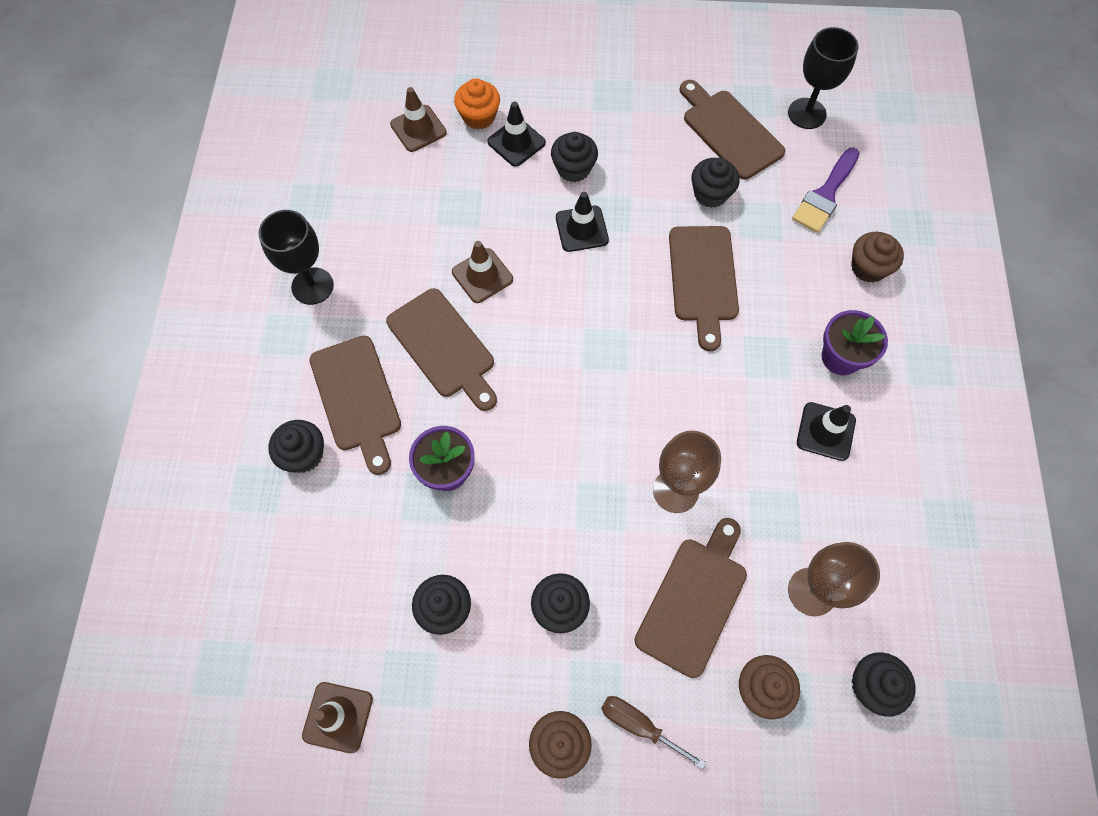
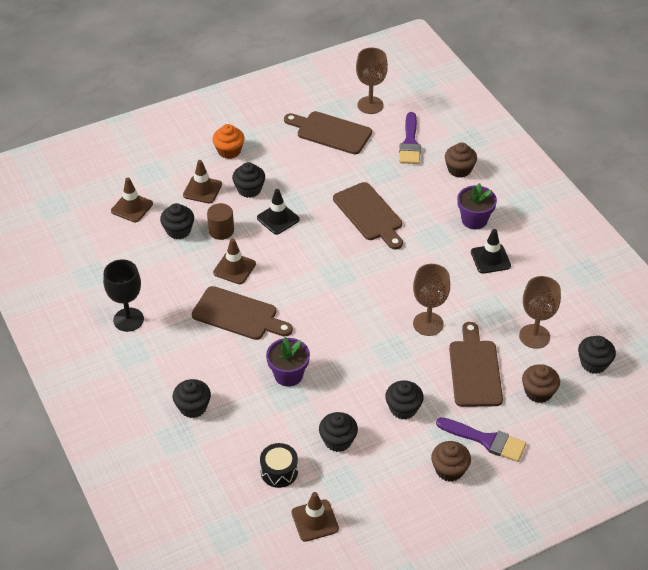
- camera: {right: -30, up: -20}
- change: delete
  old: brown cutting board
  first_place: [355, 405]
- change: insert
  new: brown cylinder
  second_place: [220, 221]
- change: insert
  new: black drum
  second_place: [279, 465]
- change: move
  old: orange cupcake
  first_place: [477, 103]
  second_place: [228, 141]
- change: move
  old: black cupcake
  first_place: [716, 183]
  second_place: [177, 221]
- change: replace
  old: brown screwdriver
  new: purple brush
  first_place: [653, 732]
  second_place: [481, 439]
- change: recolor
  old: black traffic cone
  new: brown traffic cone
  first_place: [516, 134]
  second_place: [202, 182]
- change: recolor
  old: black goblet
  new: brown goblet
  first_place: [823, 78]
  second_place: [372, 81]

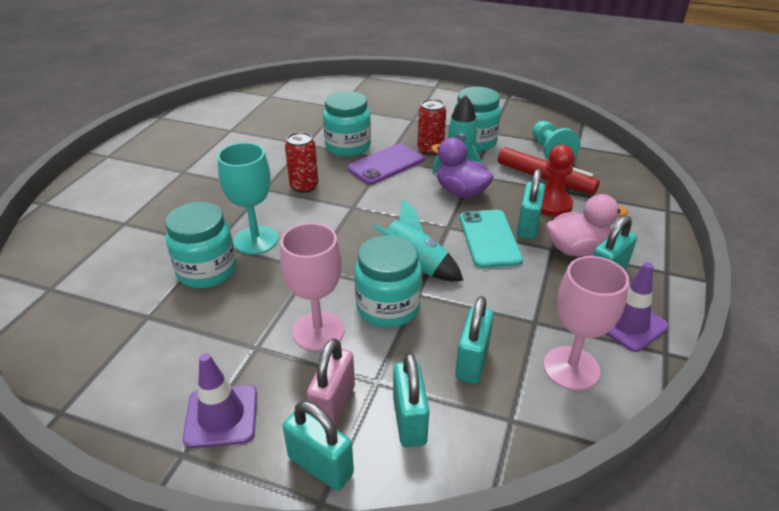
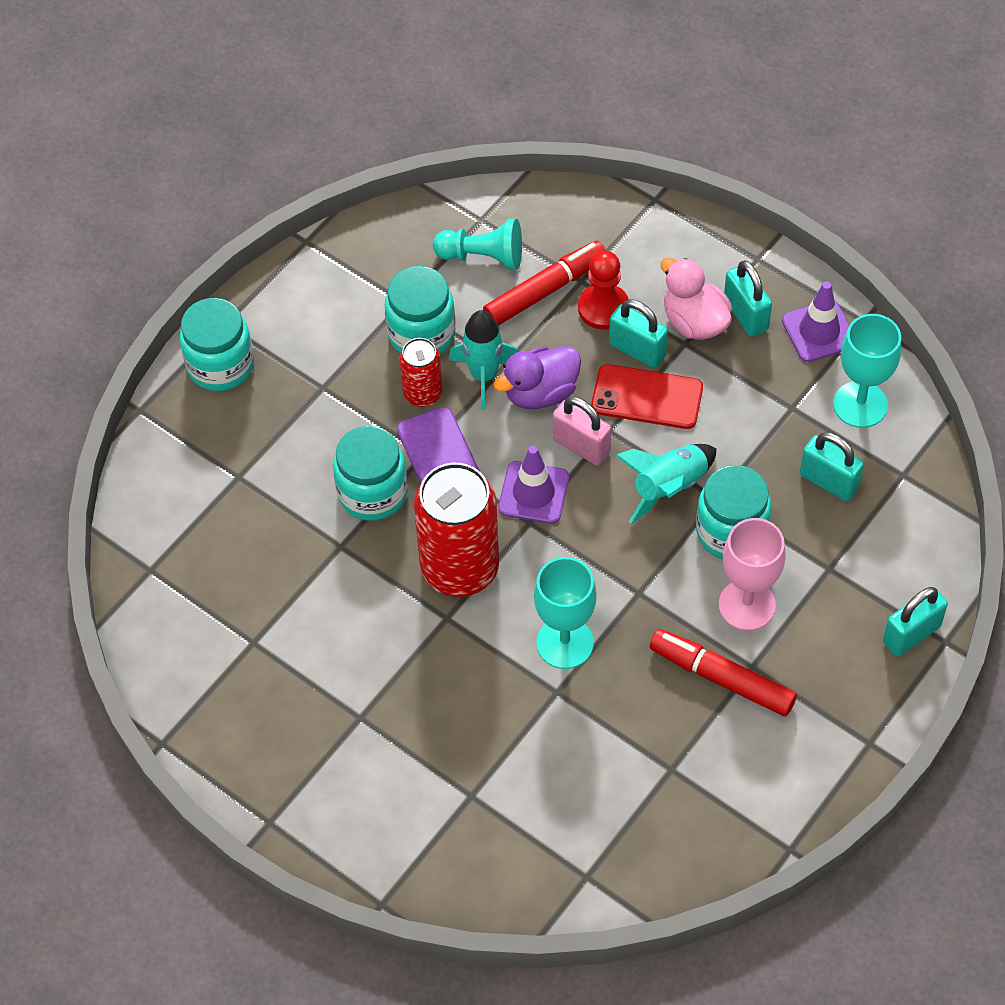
- camera: {right: -70, up: 20}
- change: delete
  old: turquoise padlock
  first_place: [411, 399]
- change: insert
  new: red marker
  second_place: [723, 672]
- change: move
  old: turquoise jar
  first_place: [201, 245]
  second_place: [217, 344]
- change: move
  old: purple traffic cone
  first_place: [220, 401]
  second_place: [533, 485]
- change: move
  old: pink padlock
  first_place: [330, 382]
  second_place: [582, 431]
- change: recolor
  old: turquoise phone
  new: red phone
  first_place: [491, 239]
  second_place: [647, 396]
- change: recolor
  old: pink goblet
  new: turquoise goblet
  first_place: [586, 323]
  second_place: [867, 371]
- change: rotate
  old: pink duck
  first_place: [587, 225]
  second_place: [697, 299]
  degrees: -45
- change: resize
  old: red can
  first_place: [301, 162]
  second_place: [456, 530]
  factor: 1.92

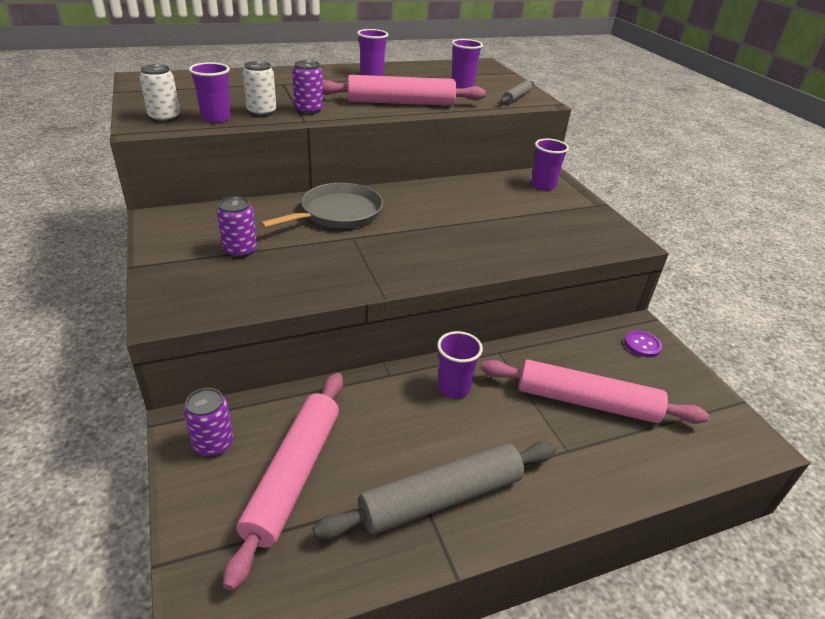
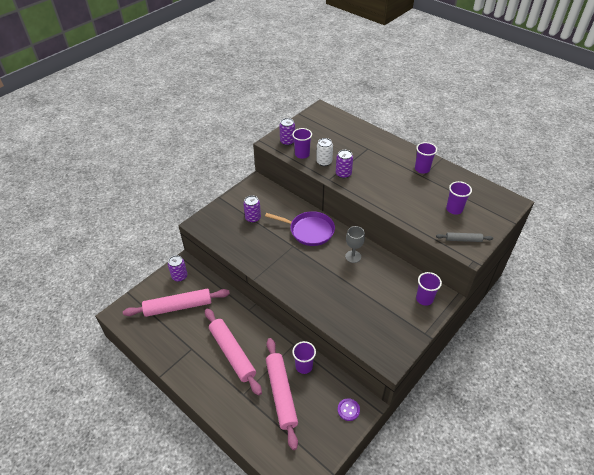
- camera: {right: 65, up: 10}
- change: delete
  old: grey rolling pin
  first_place: [434, 490]
- change: insert
  new: grey goblet
  second_place: [355, 244]
- change: move
  old: pink rolling pin
  first_place: [404, 90]
  second_place: [233, 352]
- change: move
  old: purple cup
  first_place: [460, 364]
  second_place: [304, 357]
- change: recolor
  old: white can
  new: purple can
  first_place: [160, 93]
  second_place: [287, 132]
- change: recolor
  old: grey pan
  new: purple pan
  first_place: [321, 206]
  second_place: [300, 228]

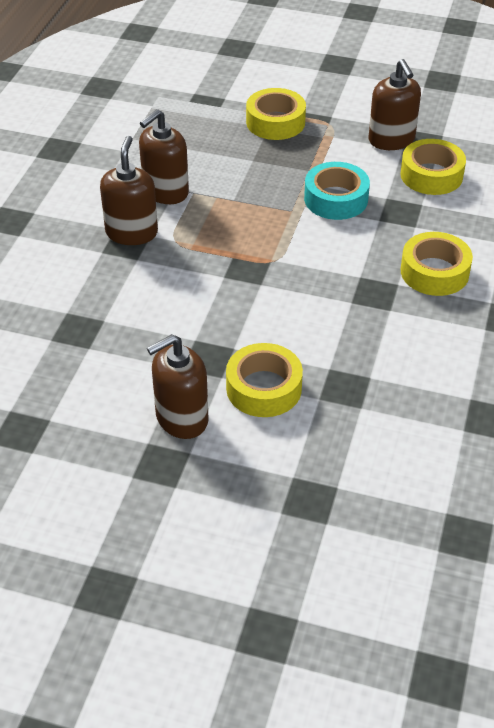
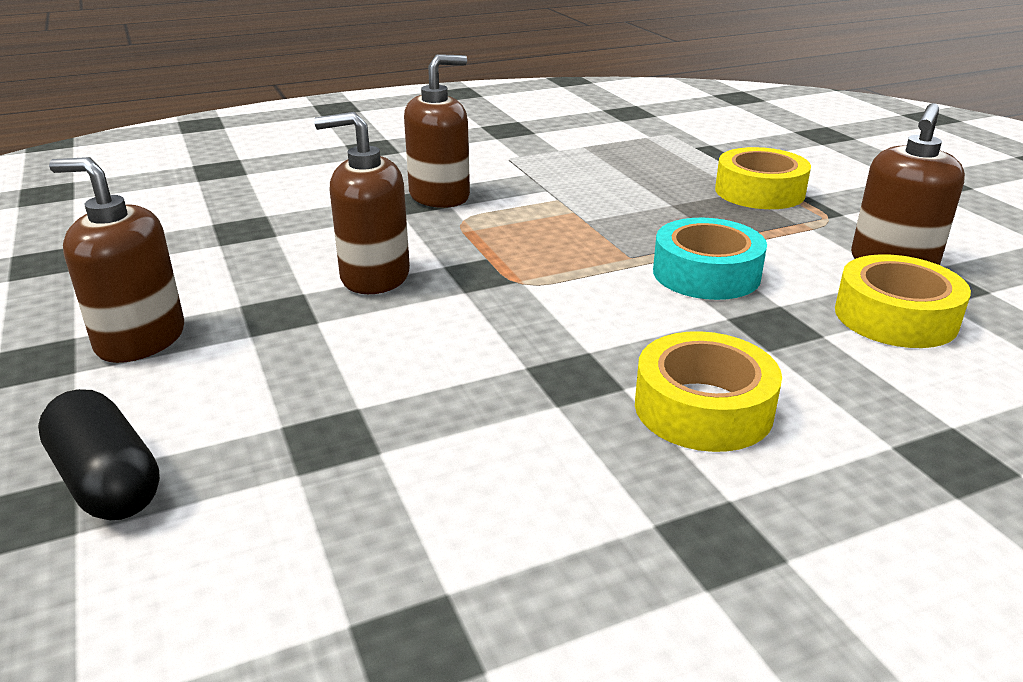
- camera: {right: 50, up: -15}
- change: delete
  old: yellow tape
  first_place: [264, 380]
- change: insert
  new: black capsule
  second_place: [99, 454]
- change: move
  old: brown soap dispenser
  first_place: [164, 156]
  second_place: [362, 203]

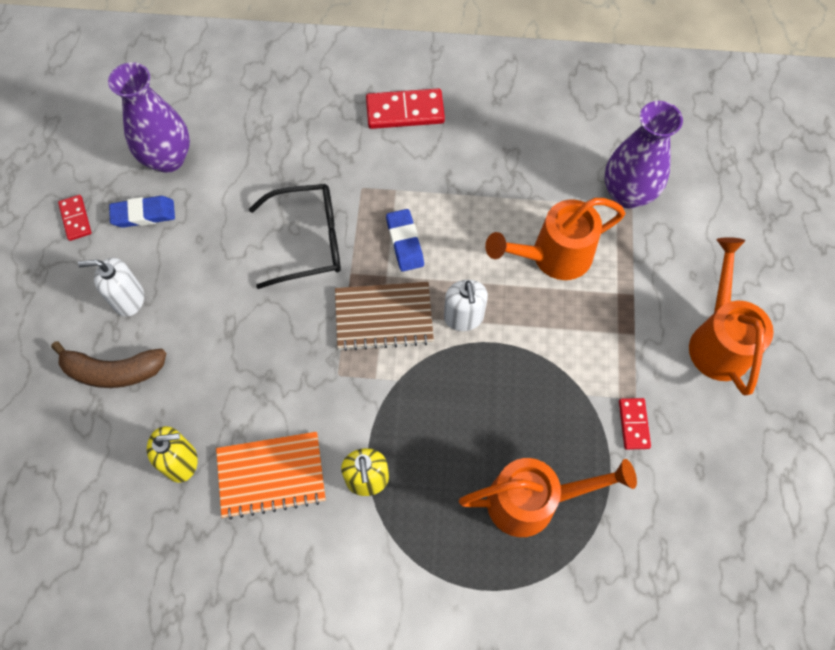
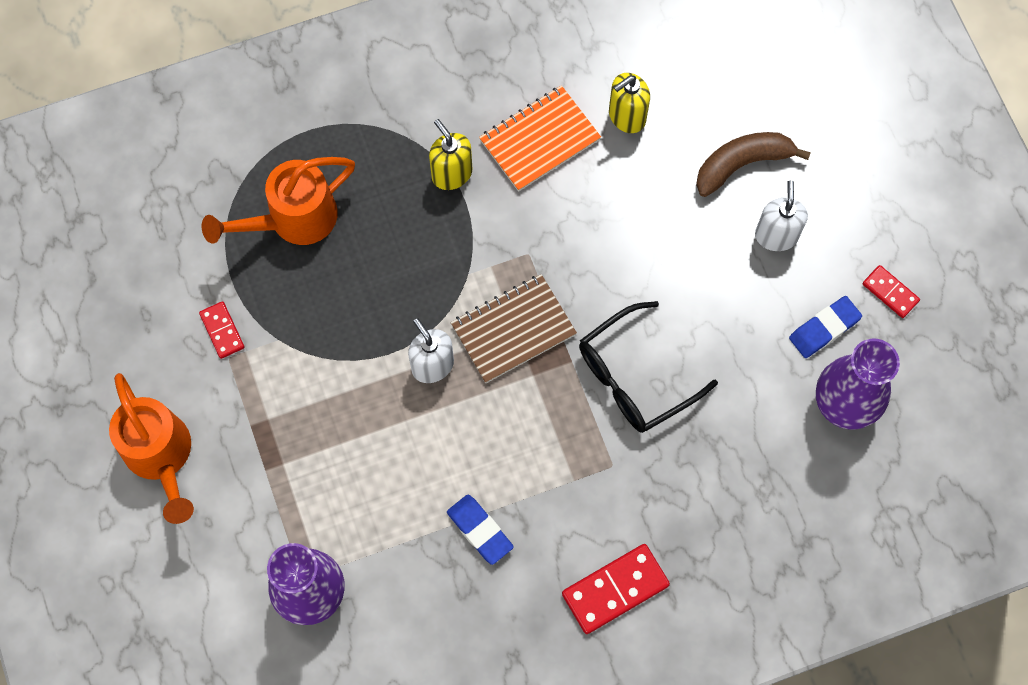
- camera: {right: 155, up: 5}
- change: delete
  old: orange watering can
  first_place: [555, 239]
- change: move
  old: blue eraser
  first_place: [405, 240]
  second_place: [480, 530]
- change: rotate
  old: white soap dispenser
  first_place: [111, 287]
  second_place: [781, 215]
  degrees: -60

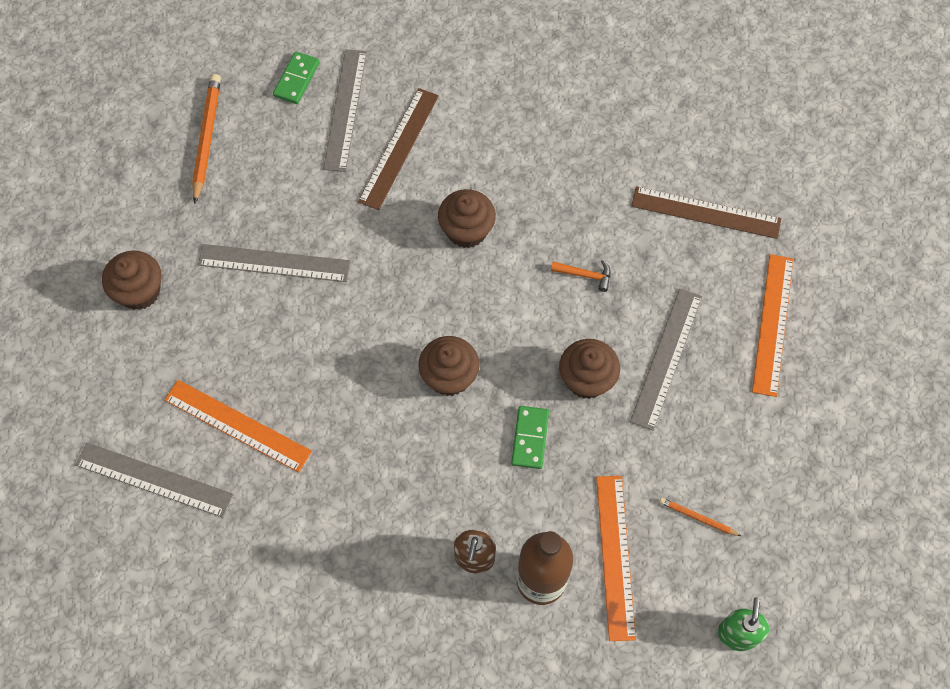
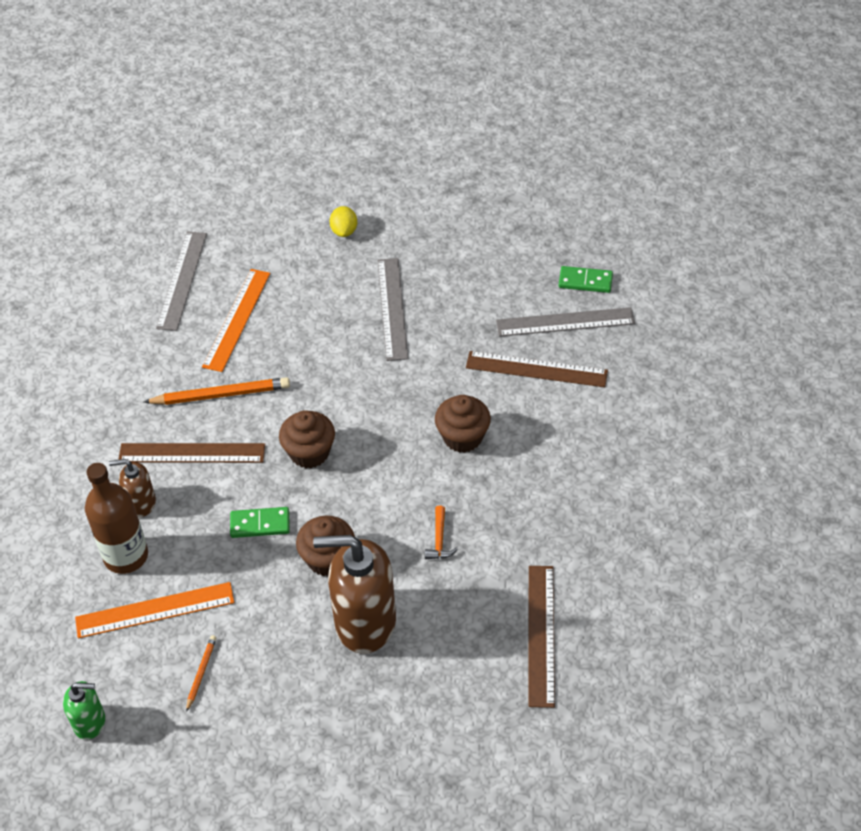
- camera: {right: 80, up: -15}
- change: delete
  old: orange ruler
  first_place: [772, 325]
- change: insert
  new: brown ruler
  second_place: [191, 453]
- change: move
  old: orange pencil
  first_place: [206, 139]
  second_place: [217, 391]
- change: replace
  old: brown cupcake
  new: yellow lemon
  first_place: [132, 280]
  second_place: [343, 221]
- change: replace
  old: grey ruler
  new: brown soap dispenser
  first_place: [666, 359]
  second_place: [354, 594]

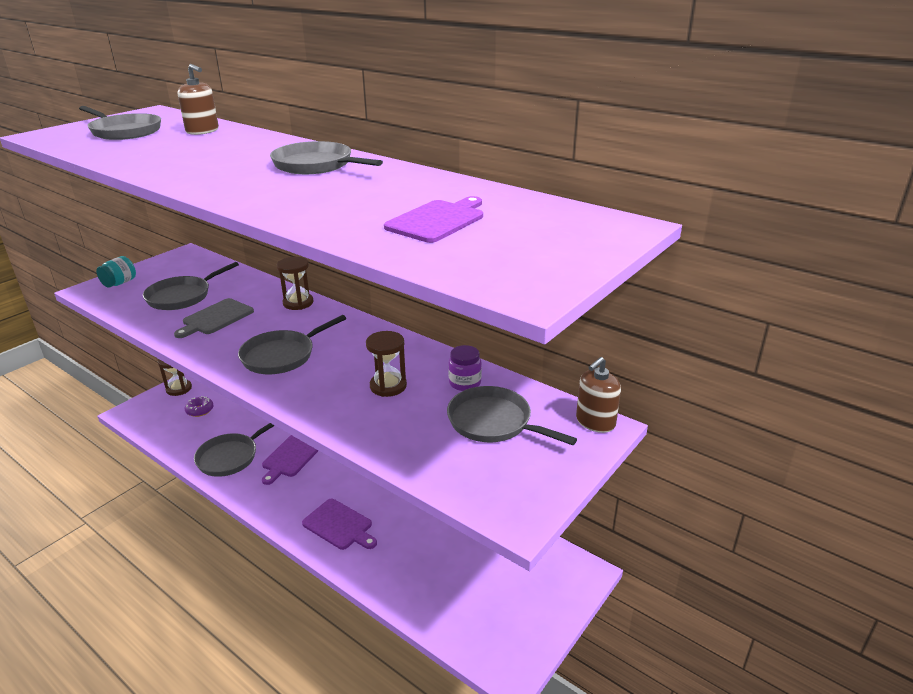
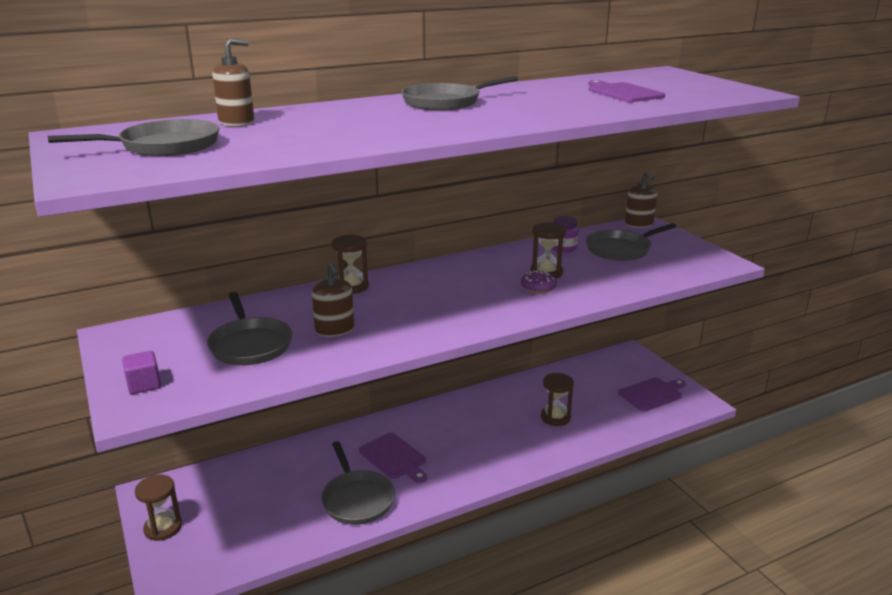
- camera: {right: -65, up: -5}
- change: delete
  old: grey pan
  first_place: [292, 344]
- change: insert
  new: brown hourglass
  second_place: [557, 399]
- change: move
  old: purple donut
  first_place: [199, 406]
  second_place: [539, 282]
- change: move
  old: purple cutting board
  first_place: [339, 524]
  second_place: [652, 394]
- change: replace
  old: turquoise jar
  new: purple cube
  first_place: [116, 271]
  second_place: [141, 372]
- change: replace
  old: grey cutting board
  new: brown soap dispenser
  first_place: [214, 318]
  second_place: [333, 300]

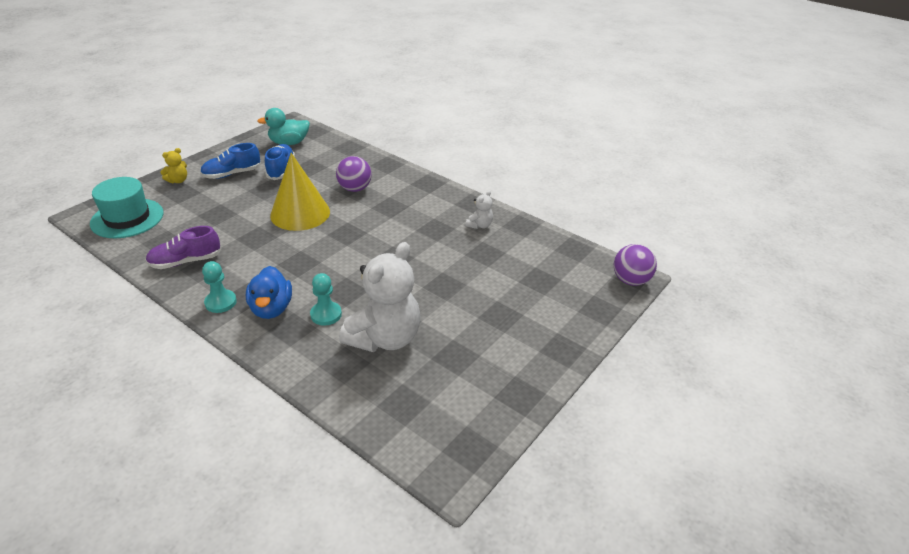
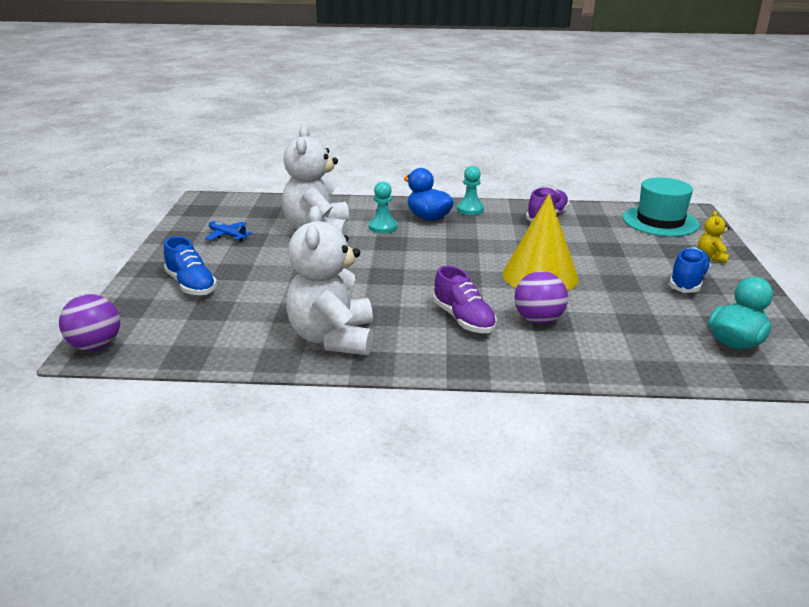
- camera: {right: 145, up: -10}
- change: insert
  new: blue plane
  second_place: [228, 231]
- change: insert
  new: purple shoe
  second_place: [465, 299]
- change: move
  old: blue shoe
  first_place: [280, 162]
  second_place: [190, 265]
- change: resize
  old: white teddy bear
  first_place: [479, 209]
  second_place: [329, 280]
  factor: 2.33

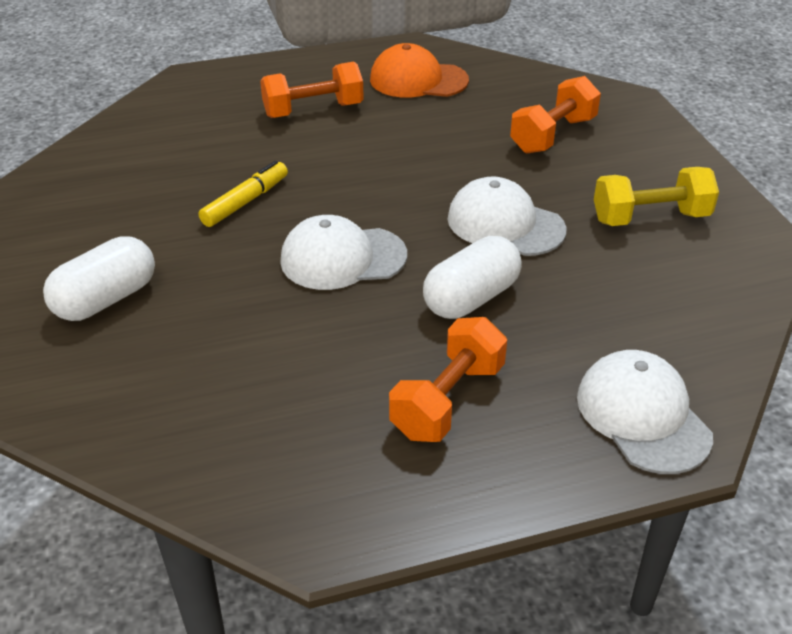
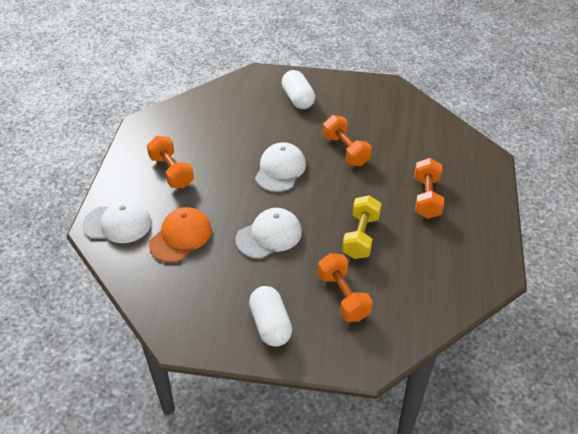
- camera: {right: 115, up: 5}
- change: move
  old: orange cap
  first_place: [419, 70]
  second_place: [180, 235]
- change: move
  old: white capsule
  first_place: [472, 277]
  second_place: [270, 316]
- change: move
  old: yellow dumbbell
  first_place: [656, 196]
  second_place: [361, 227]
- change: replace
  old: yellow marker
  new: orange dumbbell
  first_place: [243, 194]
  second_place: [347, 140]

